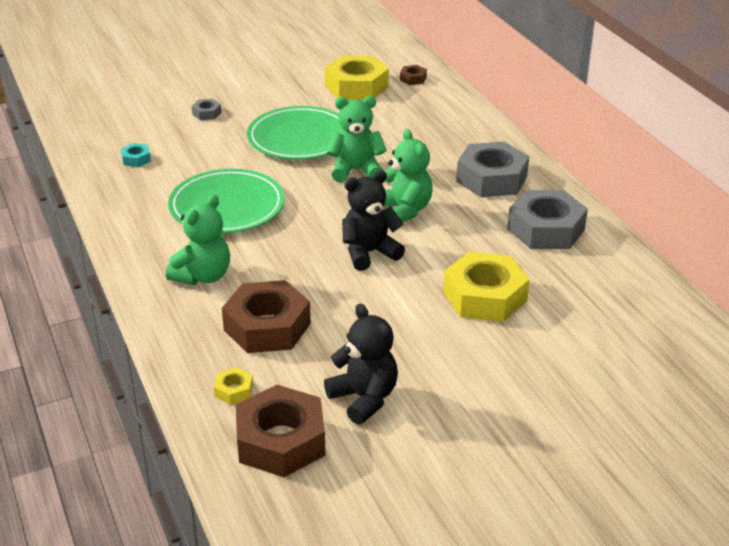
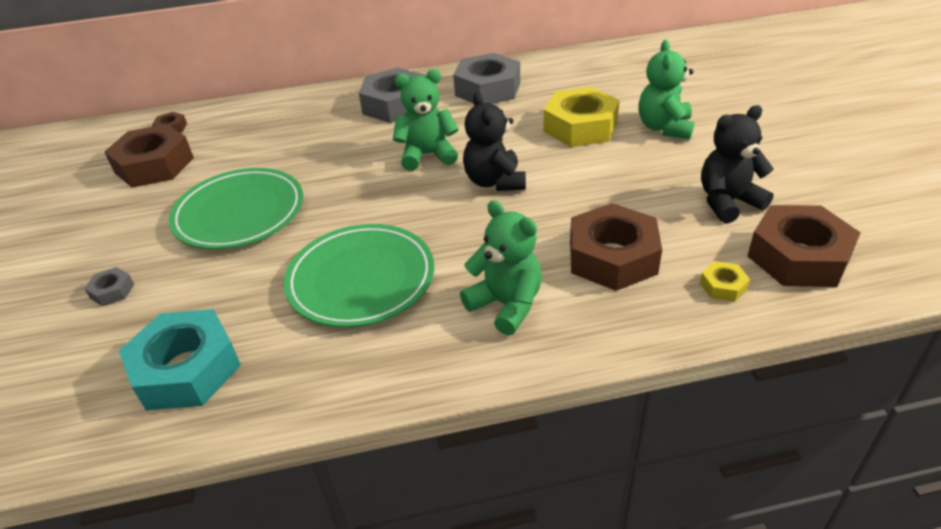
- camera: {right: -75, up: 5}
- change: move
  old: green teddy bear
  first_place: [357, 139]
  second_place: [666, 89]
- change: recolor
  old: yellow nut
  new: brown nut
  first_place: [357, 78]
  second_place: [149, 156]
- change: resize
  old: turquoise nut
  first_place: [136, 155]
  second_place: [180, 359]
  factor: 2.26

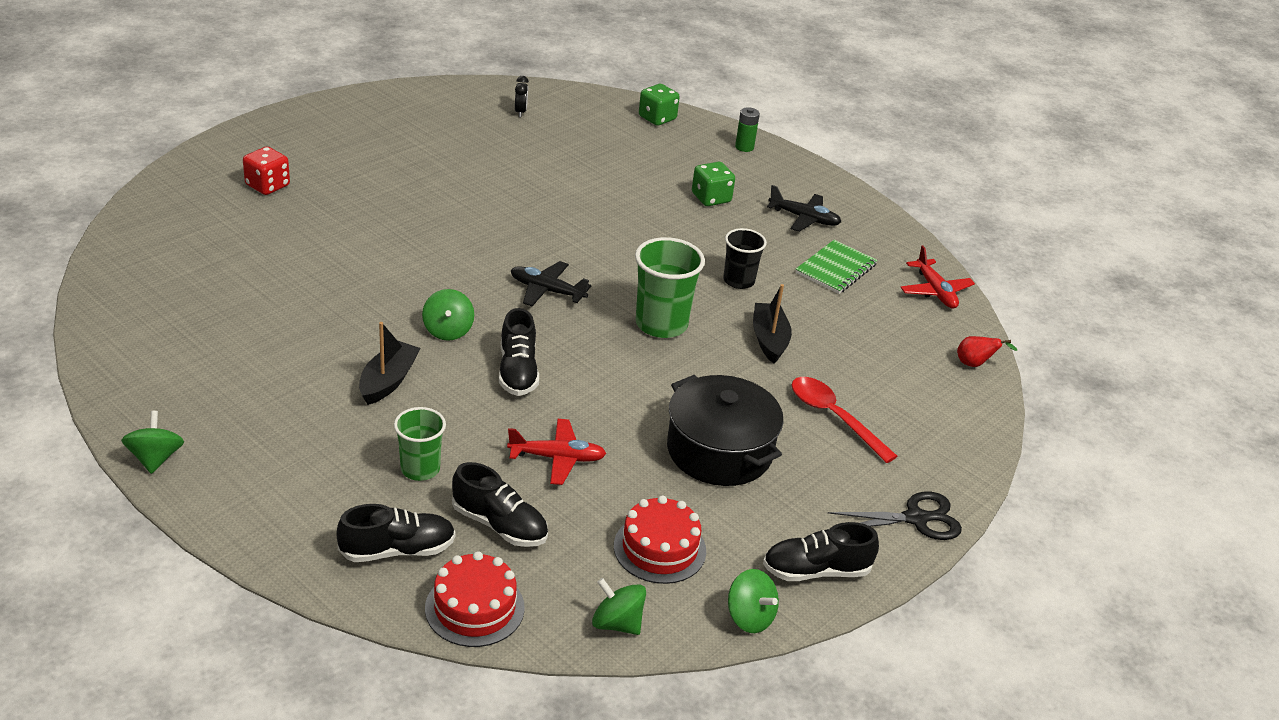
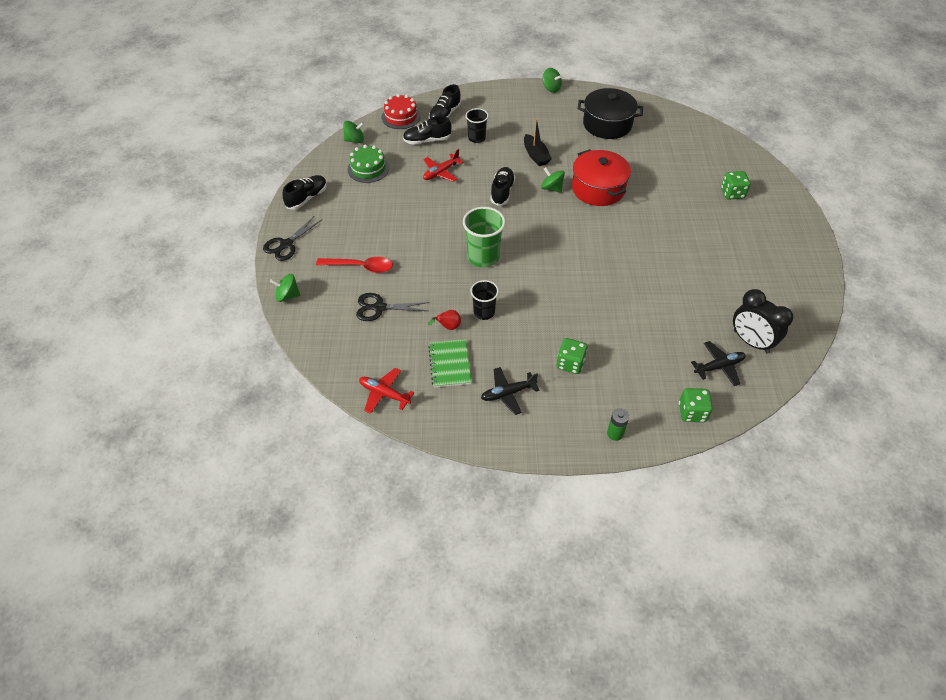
- camera: {right: 140, up: 15}
- change: delete
  old: black boat
  first_place: [772, 323]
- change: insert
  new: black scissors
  second_place: [392, 307]
- change: insert
  new: red pot
  second_place: [601, 177]
- change: move
  old: black plane
  first_place: [551, 283]
  second_place: [718, 363]
- change: move
  old: black pot
  first_place: [725, 430]
  second_place: [610, 113]
- change: move
  old: green spinning top
  first_place: [753, 601]
  second_place: [285, 288]
- change: move
  old: red pear
  first_place: [987, 351]
  second_place: [444, 320]
- change: recolor
  old: red dice
  new: green dice
  first_place: [266, 171]
  second_place: [736, 185]
- change: recolor
  old: green cup
  new: black cup
  first_place: [420, 444]
  second_place: [477, 125]
- change: recolor
  old: red cake
  new: green cake
  first_place: [660, 540]
  second_place: [368, 164]
- change: rotate
  old: black shoe
  first_place: [519, 352]
  second_place: [502, 186]
  degrees: 60
- change: resize
  old: black clock
  first_place: [522, 96]
  second_place: [763, 321]
  factor: 2.19

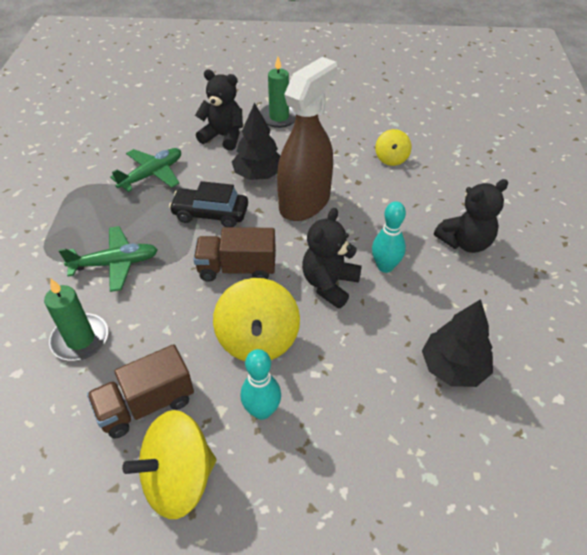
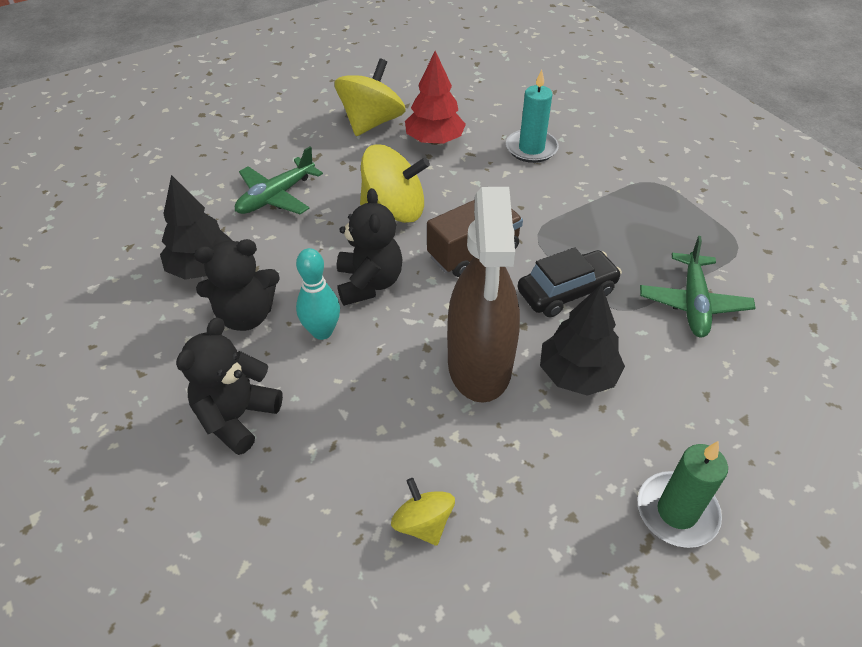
- camera: {right: 145, up: 0}
- change: delete
  old: turquoise bowling pin
  first_place: [261, 384]
- change: move
  old: green plane
  first_place: [108, 259]
  second_place: [279, 180]
- change: move
  old: black teddy bear
  first_place: [219, 109]
  second_place: [237, 285]
- change: replace
  old: brown truck
  new: red tree
  first_place: [140, 391]
  second_place: [435, 98]
- change: recolor
  old: green candle
  new: turquoise candle
  first_place: [76, 320]
  second_place: [532, 116]
- change: rotate
  old: yellow spinning top
  first_place: [256, 319]
  second_place: [395, 183]
  degrees: 135

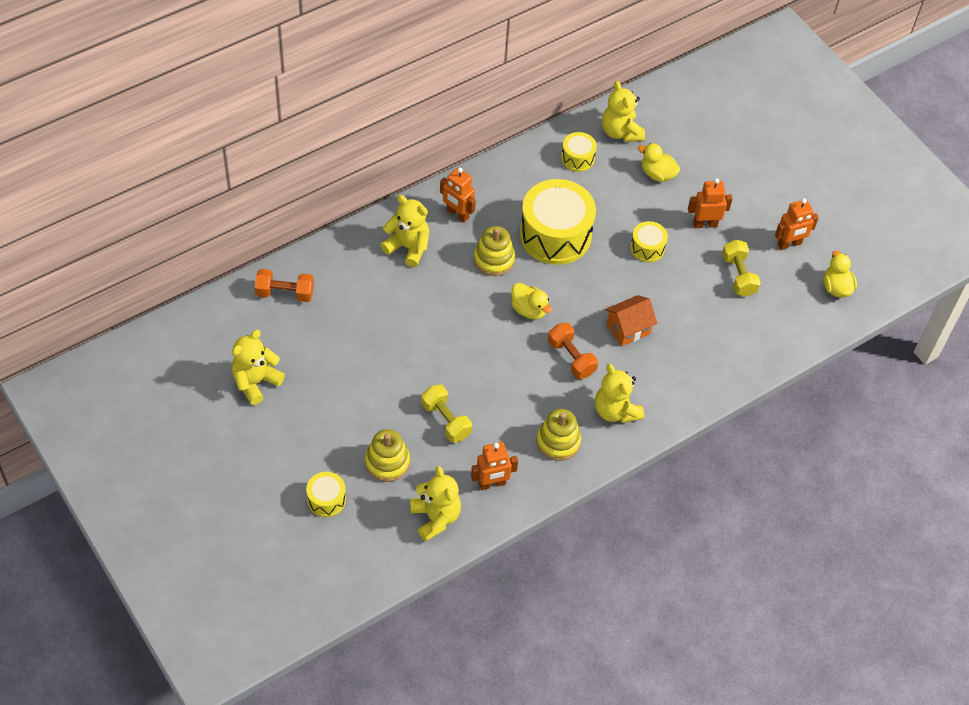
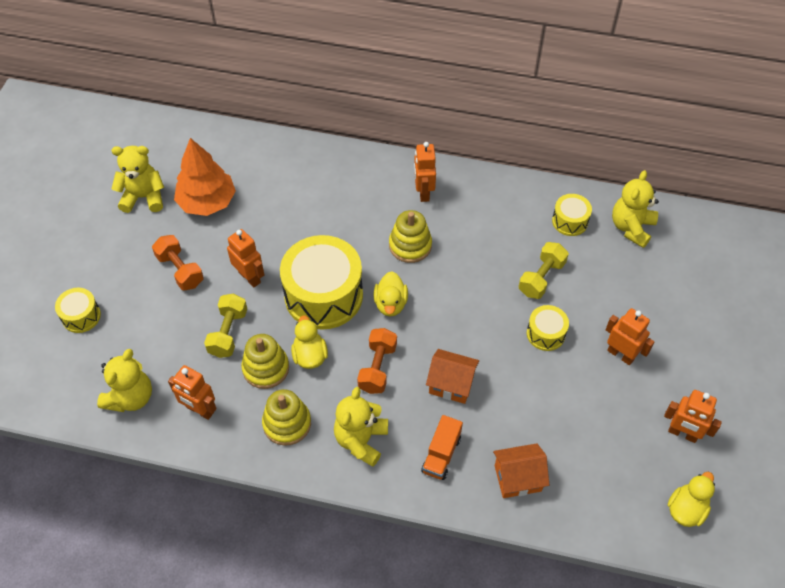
- camera: {right: 50, up: 0}
- change: delete
  old: yellow teddy bear
  first_place: [405, 231]
- change: insert
  new: orange tree
  second_place: [205, 177]
- change: insert
  new: orange robot
  second_place: [245, 258]
- change: insert
  new: orange truck
  second_place: [442, 447]
- change: insert
  new: orange house
  second_place: [521, 470]
- change: move
  old: orange dumbbell
  first_place: [284, 285]
  second_place: [178, 263]
- change: move
  old: yellow stacking toy
  first_place: [387, 455]
  second_place: [265, 361]
- change: move
  old: yellow drum
  first_place: [558, 222]
  second_place: [321, 282]
- change: move
  old: yellow duck
  first_place: [659, 162]
  second_place: [309, 342]
- change: move
  old: yellow dumbbell
  first_place: [741, 268]
  second_place: [544, 270]

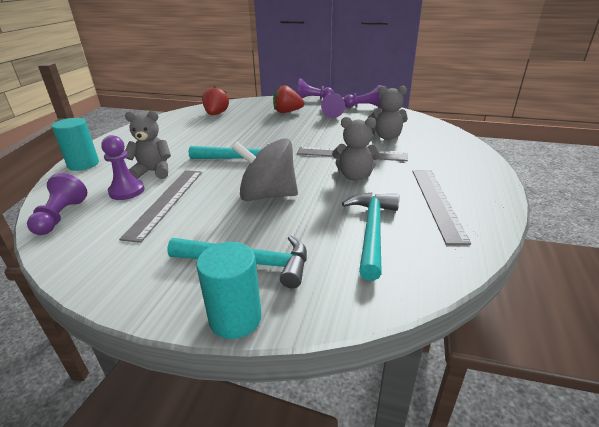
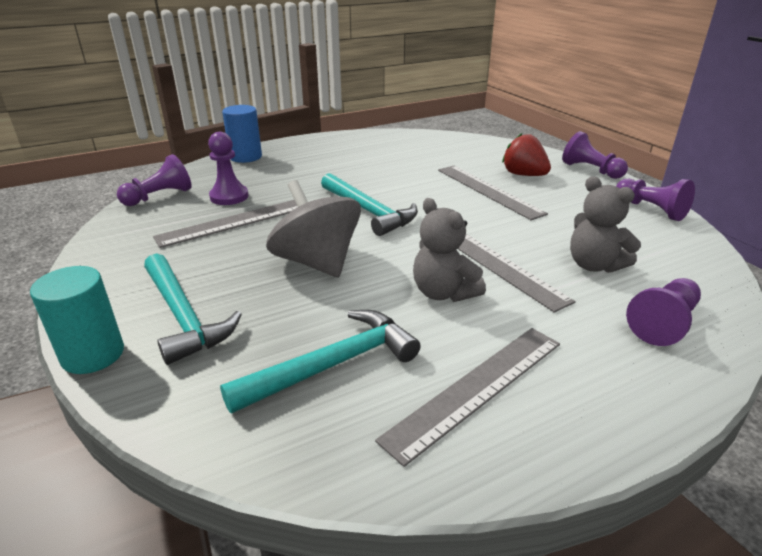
- camera: {right: 45, up: 0}
- change: delete
  old: grey teddy bear
  first_place: [148, 145]
- change: delete
  old: red strawberry
  first_place: [215, 100]
- change: insert
  new: grey ruler
  second_place: [493, 193]
- change: move
  old: purple pawn
  first_place: [333, 105]
  second_place: [663, 312]
- change: recolor
  old: turquoise cylinder
  new: blue cylinder
  first_place: [75, 144]
  second_place: [242, 134]

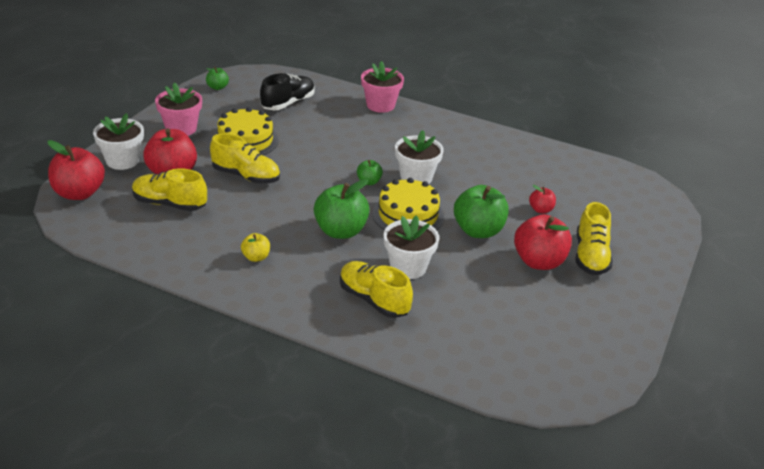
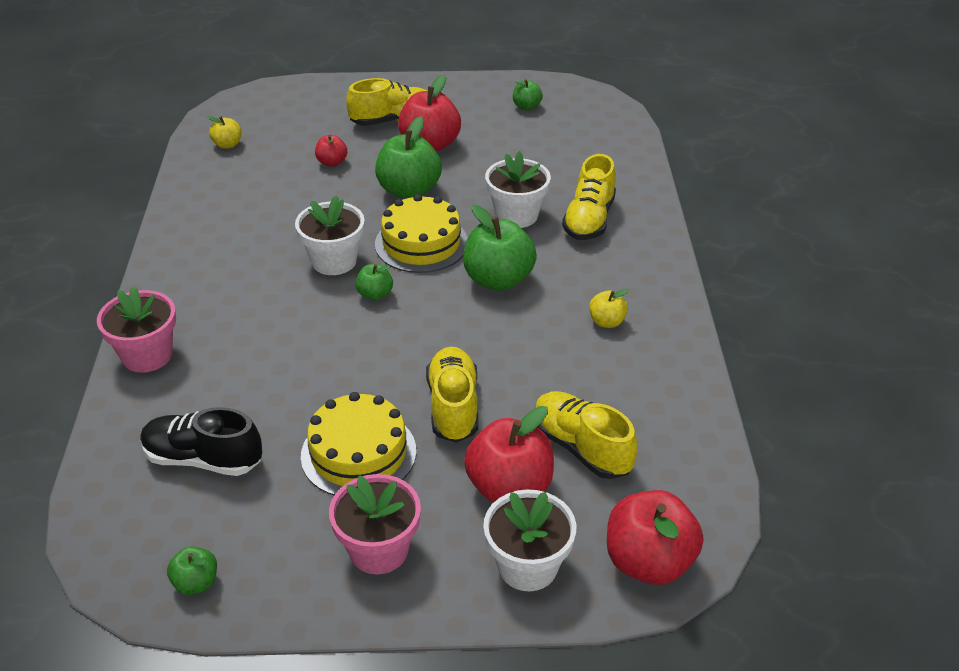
- camera: {right: -115, up: 5}
- change: insert
  new: yellow apple
  second_place: [224, 132]
- change: insert
  new: green apple
  second_place: [528, 94]
- change: rotate
  old: yellow shoe
  first_place: [169, 189]
  second_place: [586, 435]
  degrees: 150

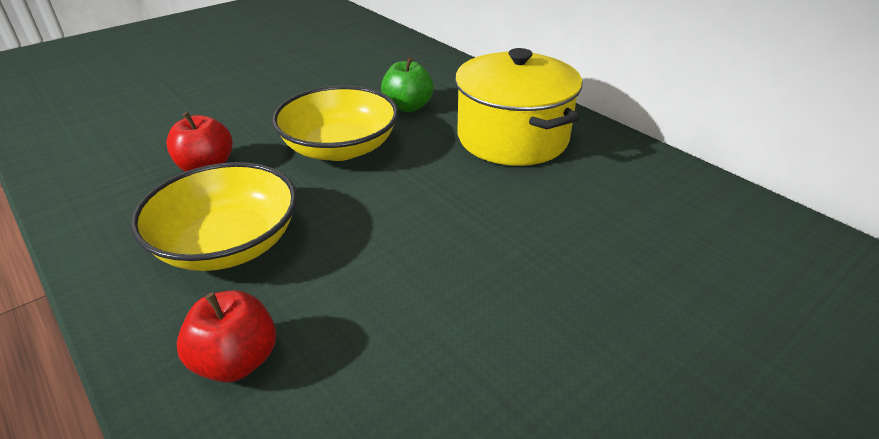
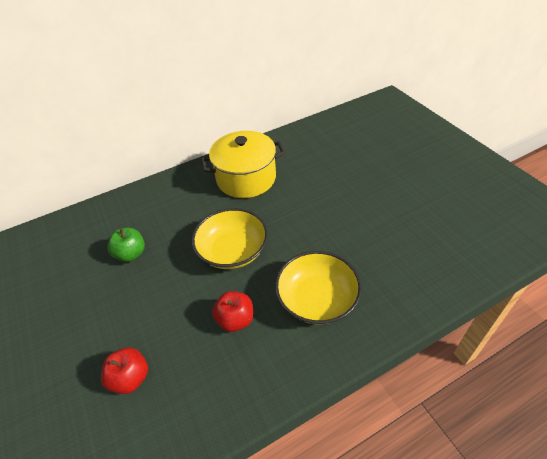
- camera: {right: -75, up: 10}
- change: move
  old: red apple
  first_place: [226, 336]
  second_place: [124, 370]
- change: move
  old: green apple
  first_place: [407, 84]
  second_place: [126, 245]

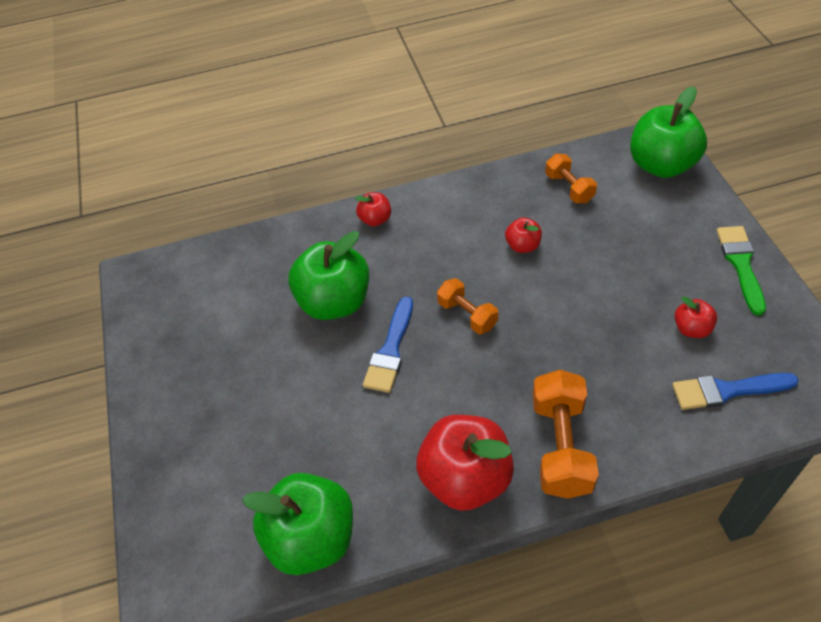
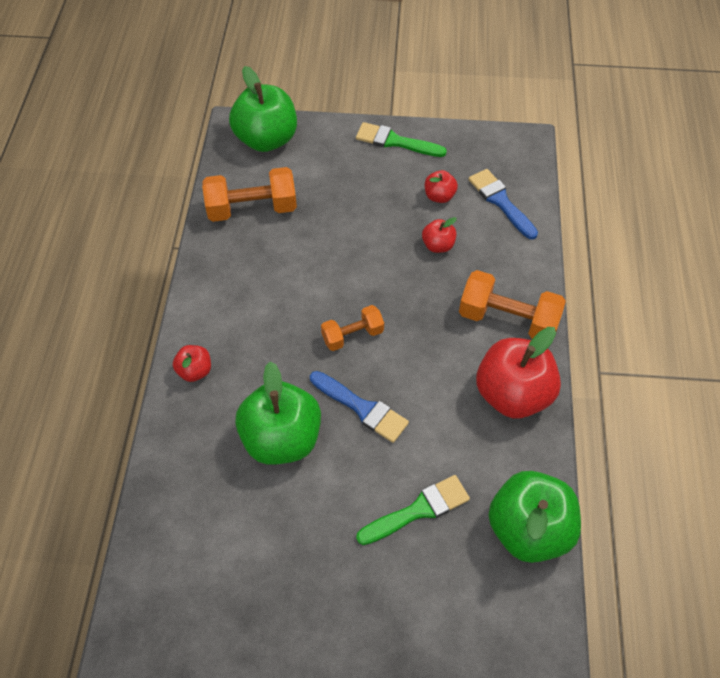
- camera: {right: -75, up: 5}
- change: insert
  new: green brush
  second_place: [413, 510]
- change: move
  old: red apple
  first_place: [523, 235]
  second_place: [439, 235]
- change: rotate
  old: blue brush
  first_place: [735, 391]
  second_place: [503, 204]
  degrees: 135
- change: resize
  old: orange dumbbell
  first_place: [571, 178]
  second_place: [249, 194]
  factor: 1.65

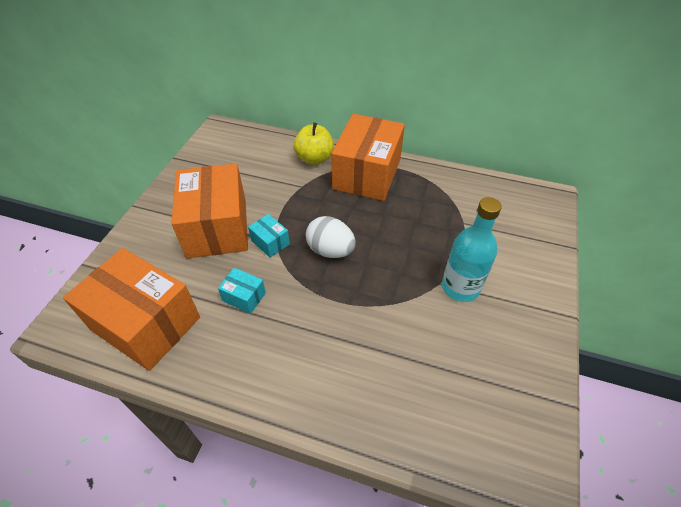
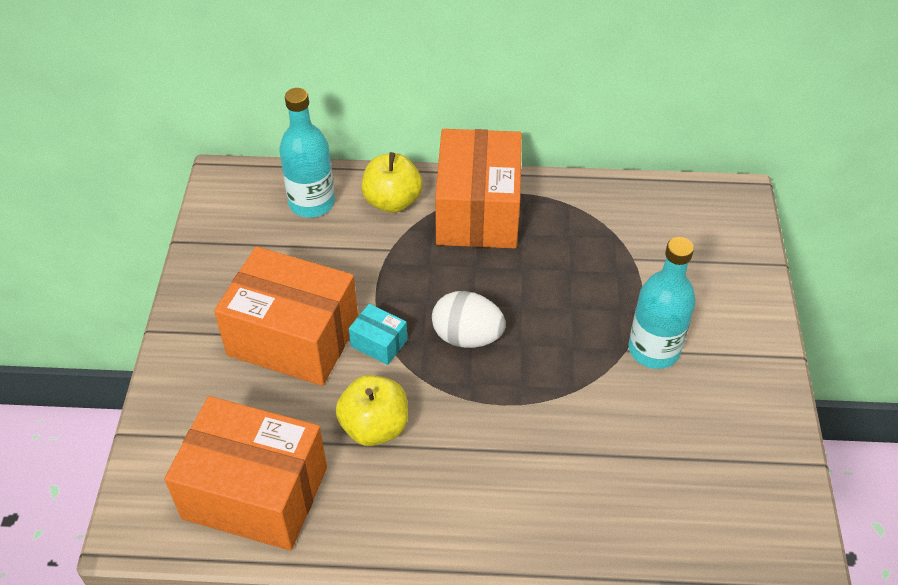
- camera: {right: -15, up: 0}
- change: insert
  new: turquoise bottle
  second_place: [307, 153]
- change: replace
  old: turquoise box
  new: yellow apple
  first_place: [242, 291]
  second_place: [372, 410]
- change: rotate
  old: orange box
  first_place: [209, 211]
  second_place: [286, 316]
  degrees: -45

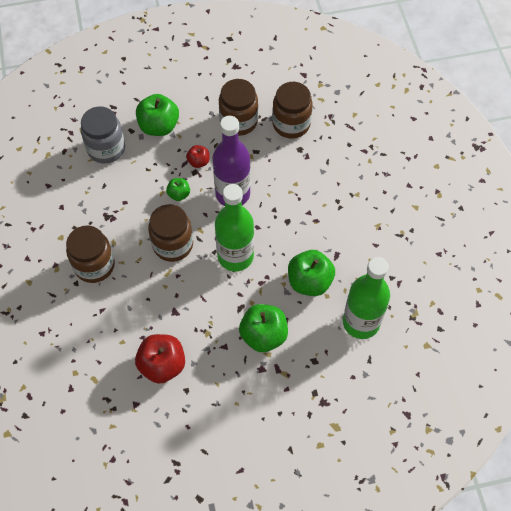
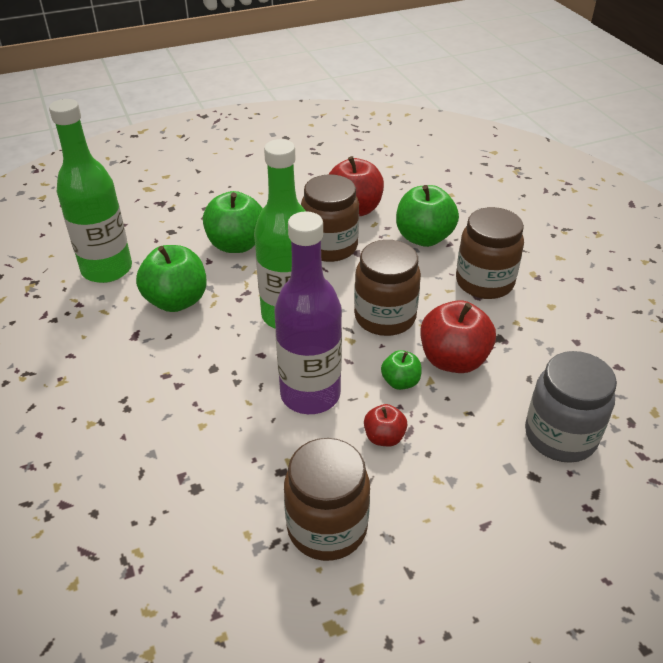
- camera: {right: 170, up: -20}
- change: insert
  new: red apple
  second_place: [458, 336]
- change: move
  old: green apple
  first_place: [157, 115]
  second_place: [427, 216]
- change: move
  old: brown jar
  first_place: [292, 110]
  second_place: [330, 218]

